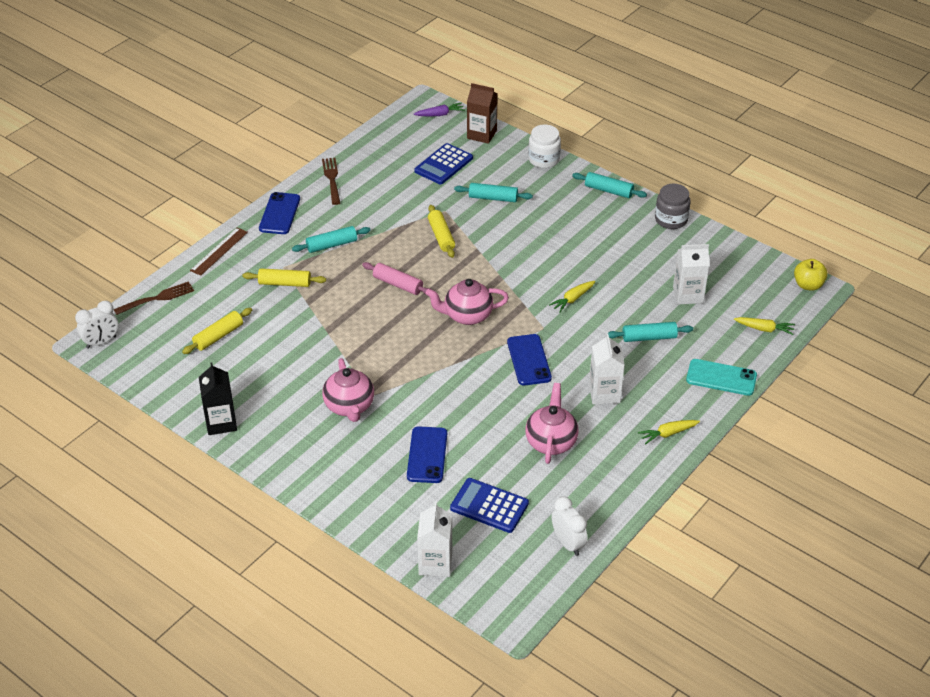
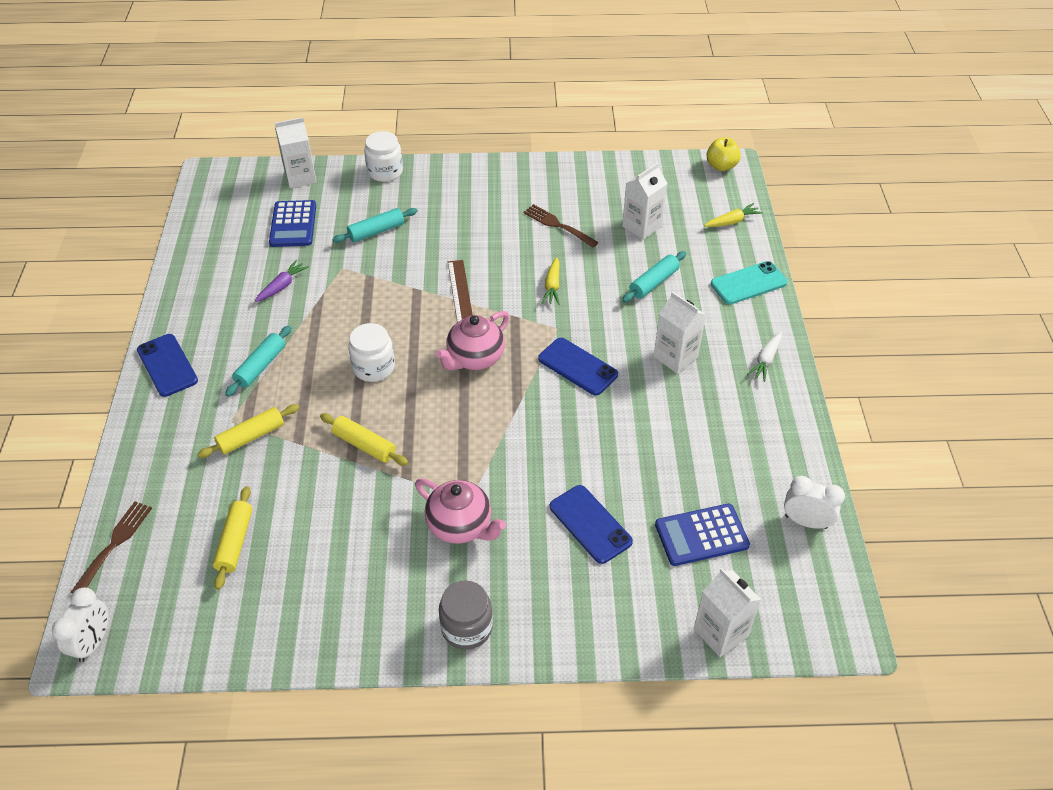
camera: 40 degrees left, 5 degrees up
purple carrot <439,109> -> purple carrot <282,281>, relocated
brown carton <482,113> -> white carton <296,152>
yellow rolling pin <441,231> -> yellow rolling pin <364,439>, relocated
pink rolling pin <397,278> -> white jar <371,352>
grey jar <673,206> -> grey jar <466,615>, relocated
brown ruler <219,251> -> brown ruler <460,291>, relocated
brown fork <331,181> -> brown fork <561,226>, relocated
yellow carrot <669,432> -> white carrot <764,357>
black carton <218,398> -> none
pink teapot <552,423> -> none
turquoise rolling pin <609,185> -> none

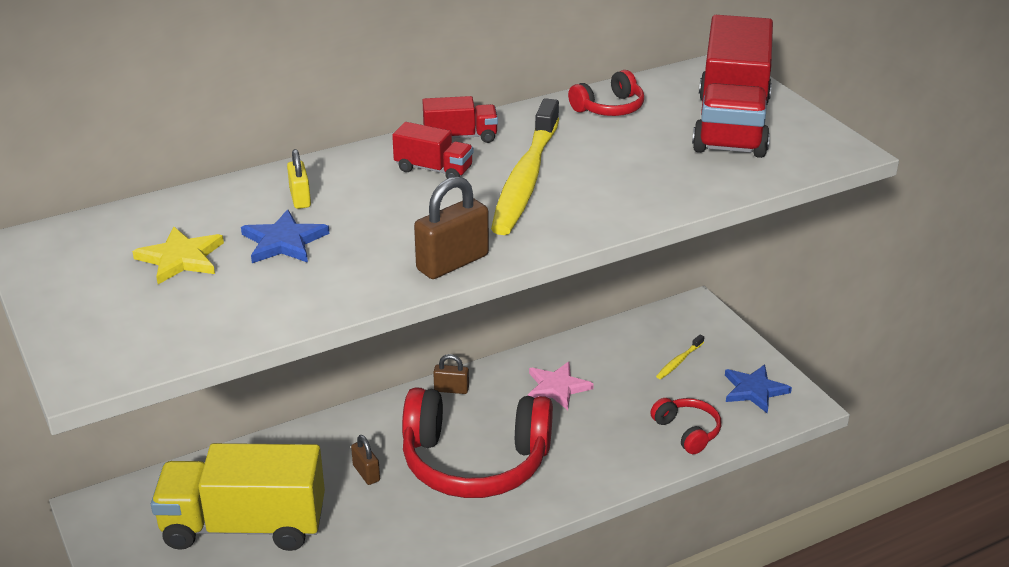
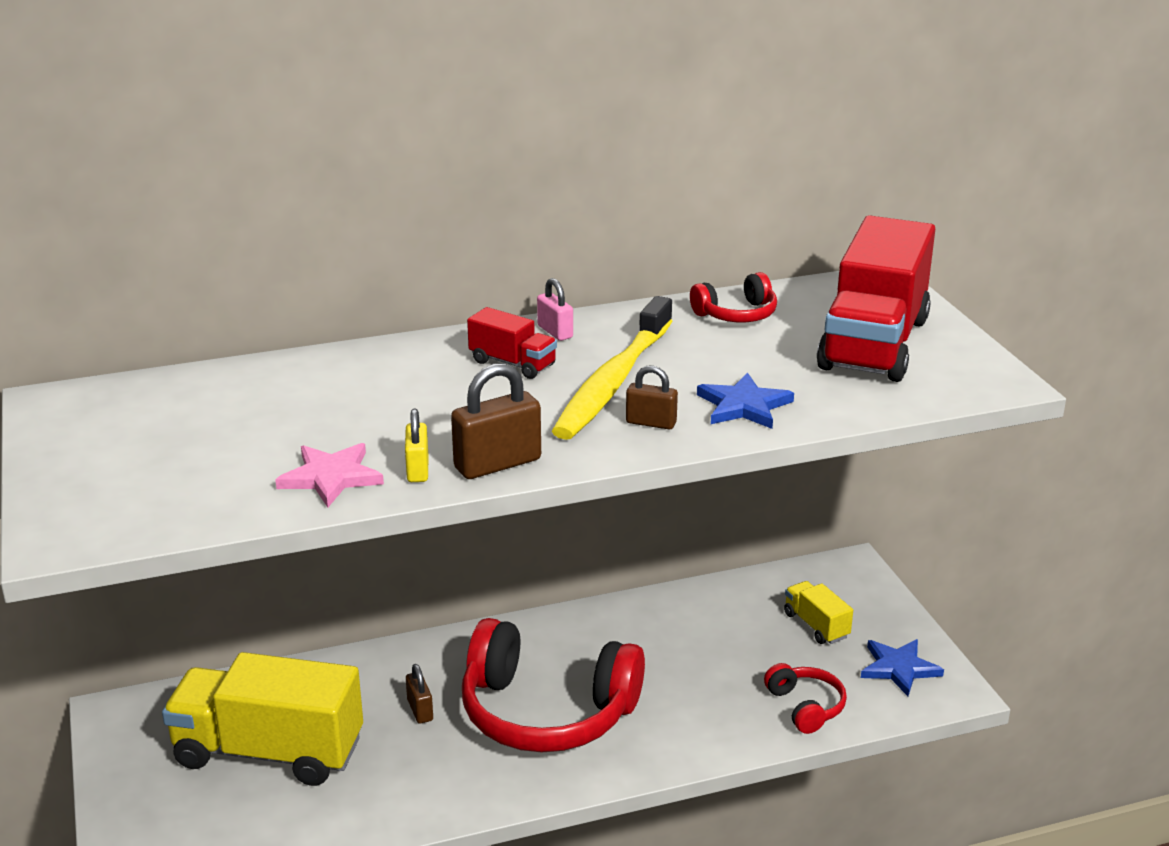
camera: 10 degrees right, 5 degrees down
pink star <561,386> -> pink star <329,475>, relocated
yellow padlock <299,179> -> yellow padlock <416,445>, relocated
red truck <460,119> -> pink padlock <555,309>
brown padlock <451,374> -> brown padlock <652,397>, relocated
blue star <285,236> -> blue star <745,400>, relocated
yellow toothbrush <680,357> -> yellow truck <818,612>
yellow star <178,255> -> none

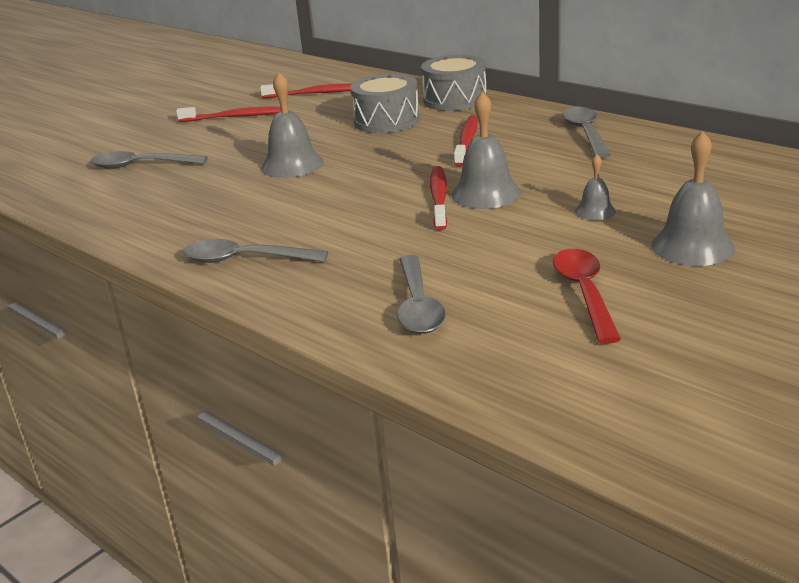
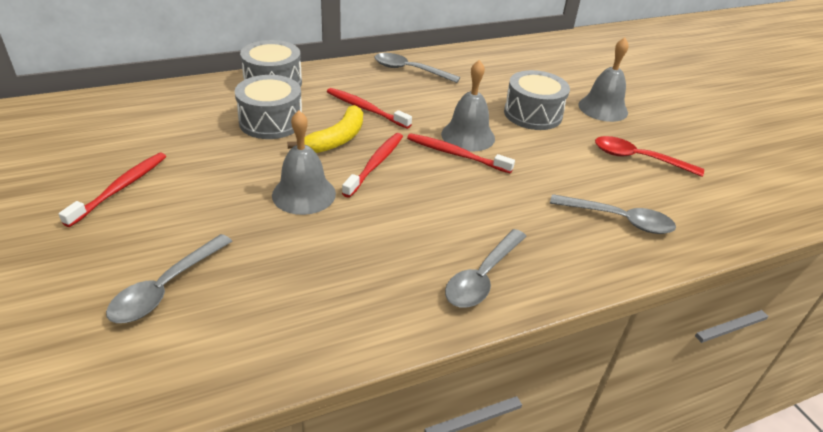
camera: 70 degrees left, 10 degrees up
none -> yellow banana <325,129>
red toothbrush <305,91> -> red toothbrush <372,165>, relocated
grey bell <595,187> -> grey drum <537,100>

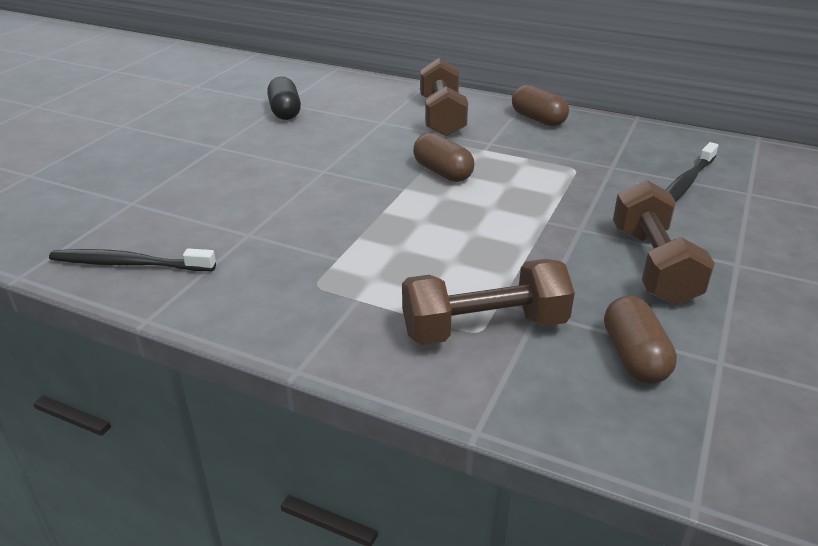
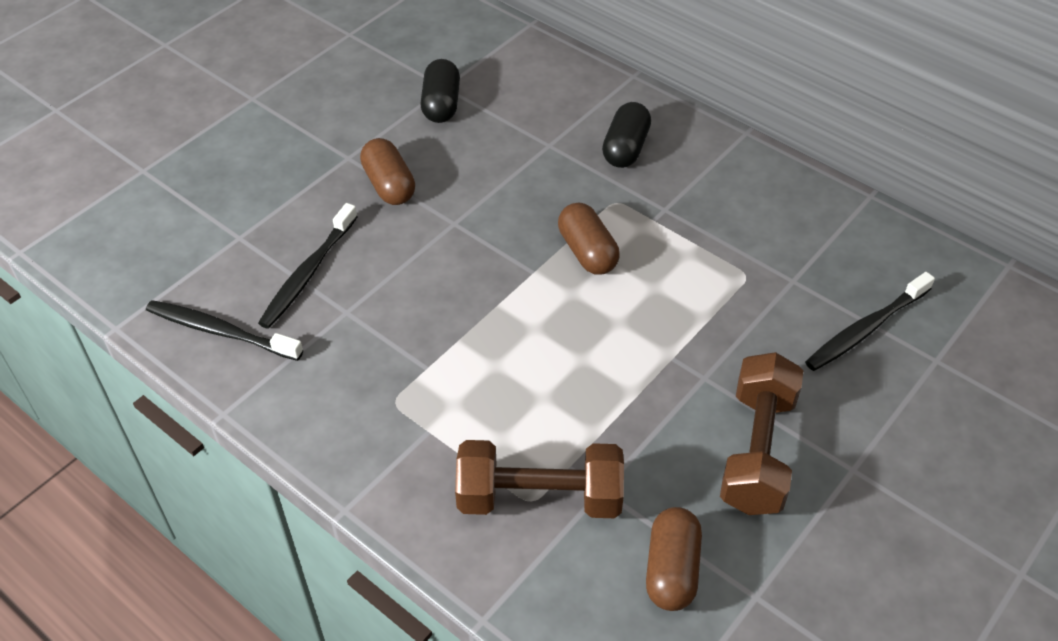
camera: 15 degrees right, 15 degrees up
none -> black toothbrush <308,266>
brown capsule <540,105> -> brown capsule <387,171>, relocated
brown dumbbell <444,97> -> black capsule <626,135>

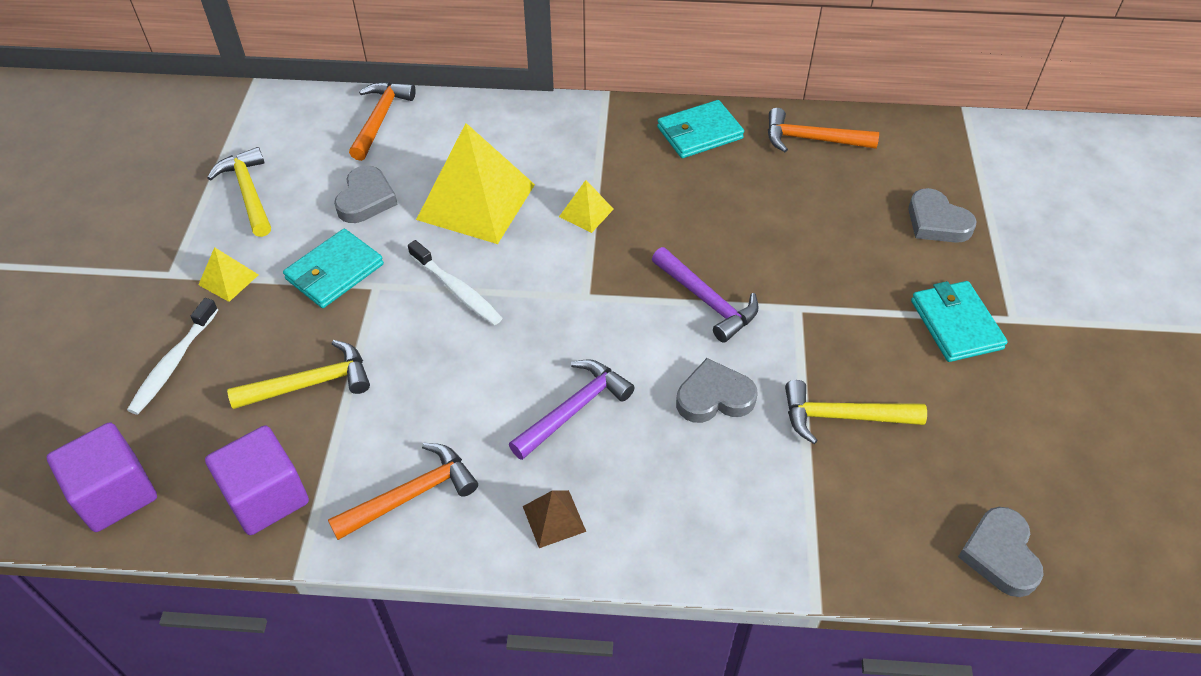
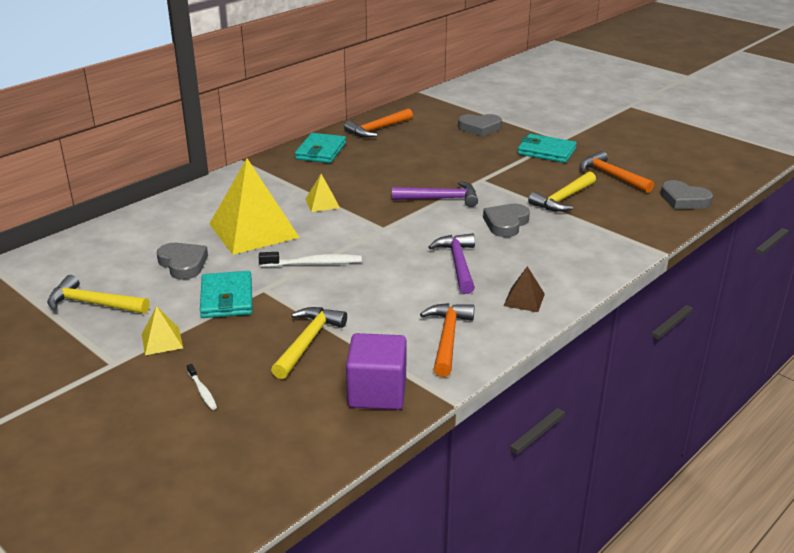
camera: 50 degrees left, 20 degrees down
white toothbrush <172,356> -> white toothbrush <202,387>, x0.56
orange hammer <382,121> -> orange hammer <617,172>, relocated
purple cube <102,477> -> none

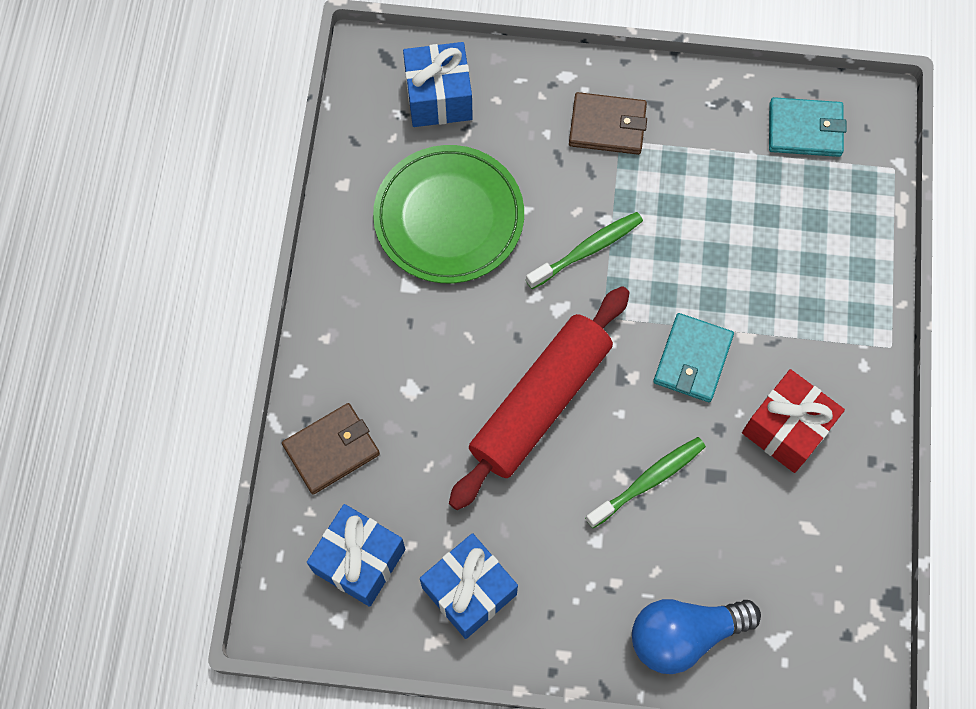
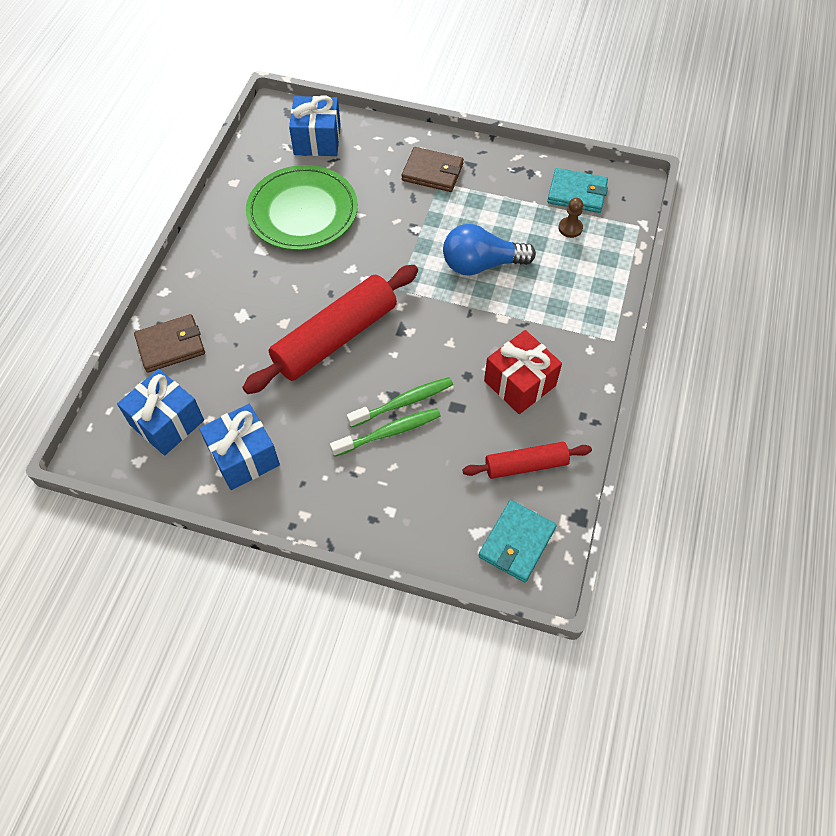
camera: 10 degrees right, 10 degrees down
green toothbrush <584,250> -> green toothbrush <385,432>, relocated
blue light bulb <696,636> -> blue light bulb <489,250>, relocated
none -> red rolling pin <527,460>
turquoise wallet <693,357> -> turquoise wallet <517,541>, relocated
none -> brown pawn <570,218>

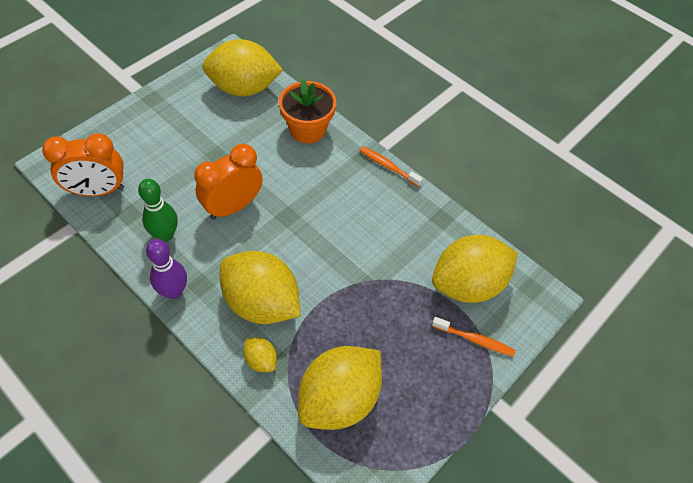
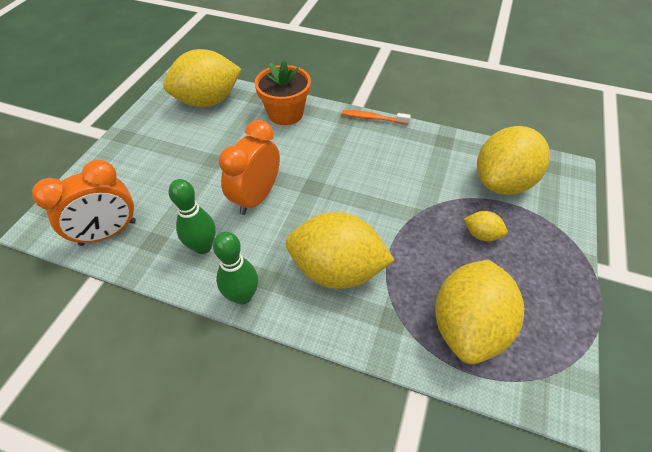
camera: 20 degrees left, 5 degrees down
purple bowling pin <166,269> -> green bowling pin <235,268>
yellow lemon <260,355> -> yellow lemon <486,226>, relocated
orange toothbrush <473,336> -> none

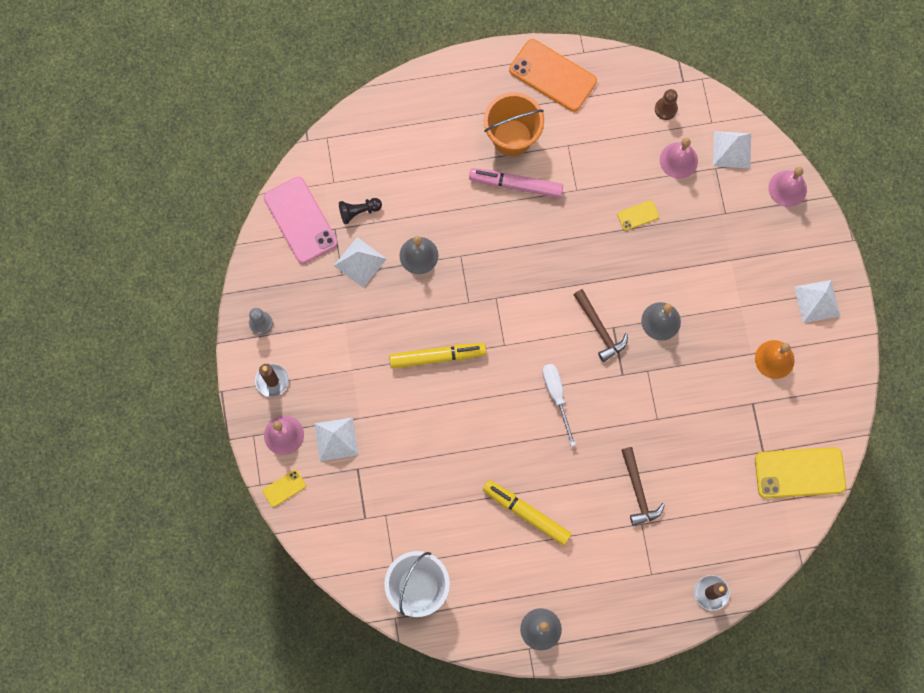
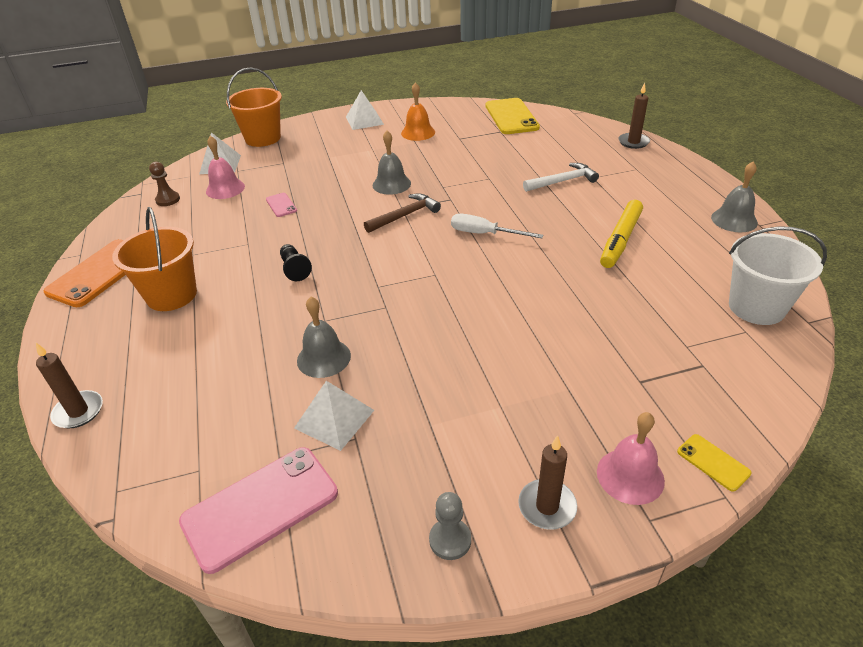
camera: 95 degrees left, 35 degrees down
none -> brown candle <69,385>
pink bell <788,187> -> orange bucket <254,107>
yellow phone <638,215> -> pink phone <281,205>
black pawn <360,211> -> black pawn <296,262>, relocated
white screwdriver <559,405> -> white screwdriver <497,226>, 45 degrees clockwise
brown hammer <643,486> -> white hammer <561,177>
white pyramid <336,439> -> none
yellow marker <438,356> -> none
pink marker <516,183> -> none

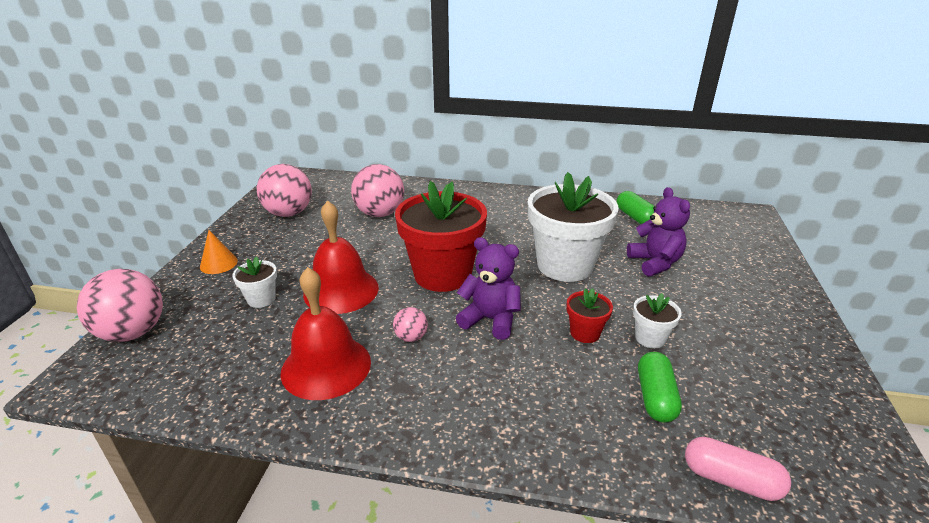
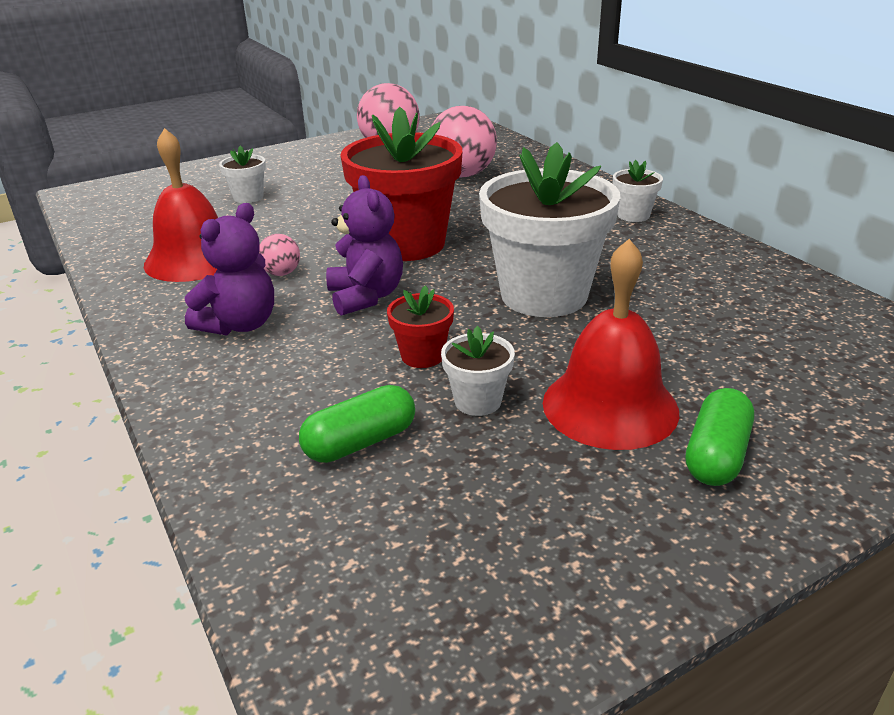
camera: 50 degrees right, 0 degrees up
purple teddy bear <658,232> -> purple teddy bear <229,269>, relocated
red bell <341,257> -> red bell <611,344>, relocated
none -> white flower pot <638,191>
green capsule <635,207> -> green capsule <720,437>, relocated
pink ball <120,305> -> none
orange cone <219,252> -> none
pink capsule <738,469> -> none

